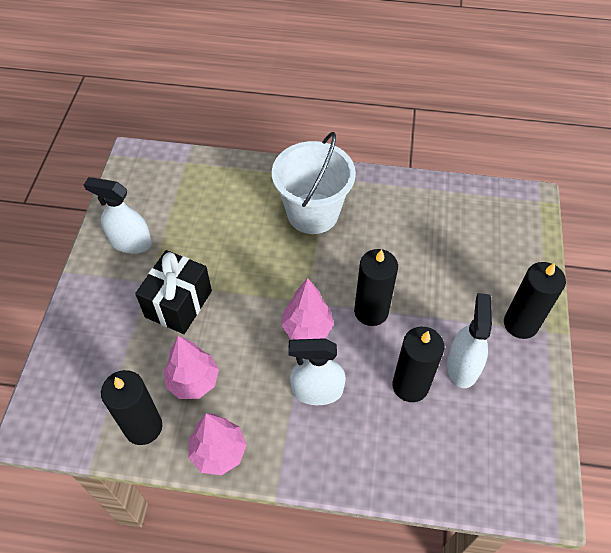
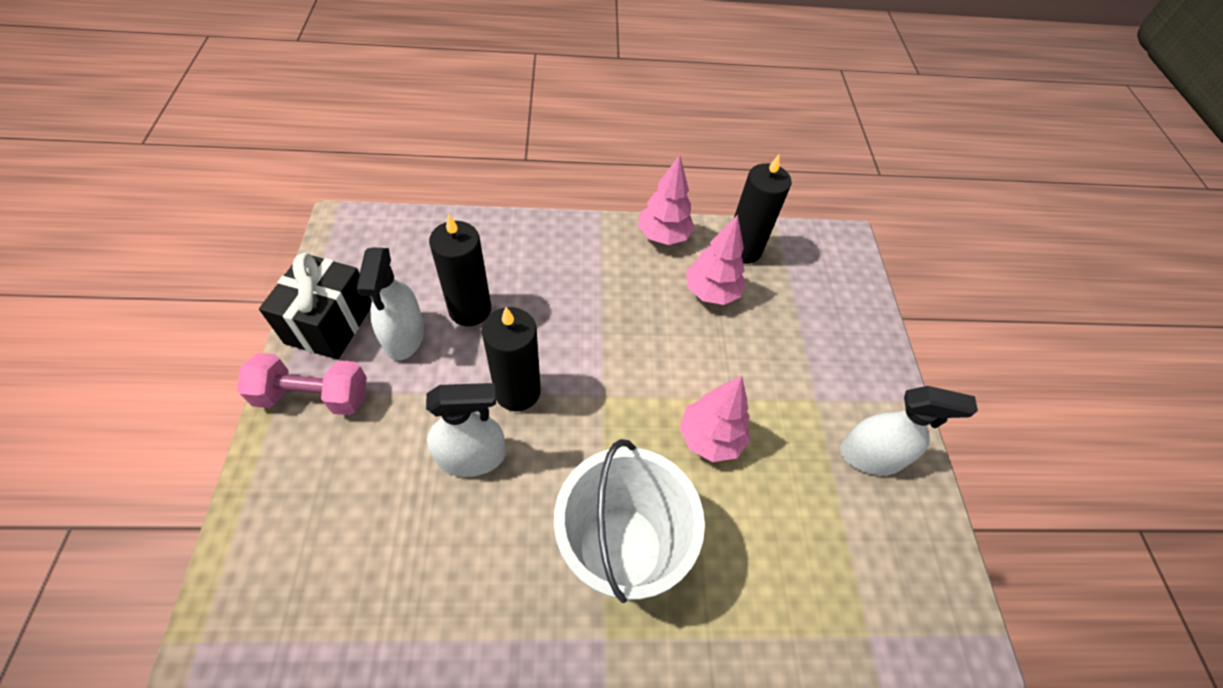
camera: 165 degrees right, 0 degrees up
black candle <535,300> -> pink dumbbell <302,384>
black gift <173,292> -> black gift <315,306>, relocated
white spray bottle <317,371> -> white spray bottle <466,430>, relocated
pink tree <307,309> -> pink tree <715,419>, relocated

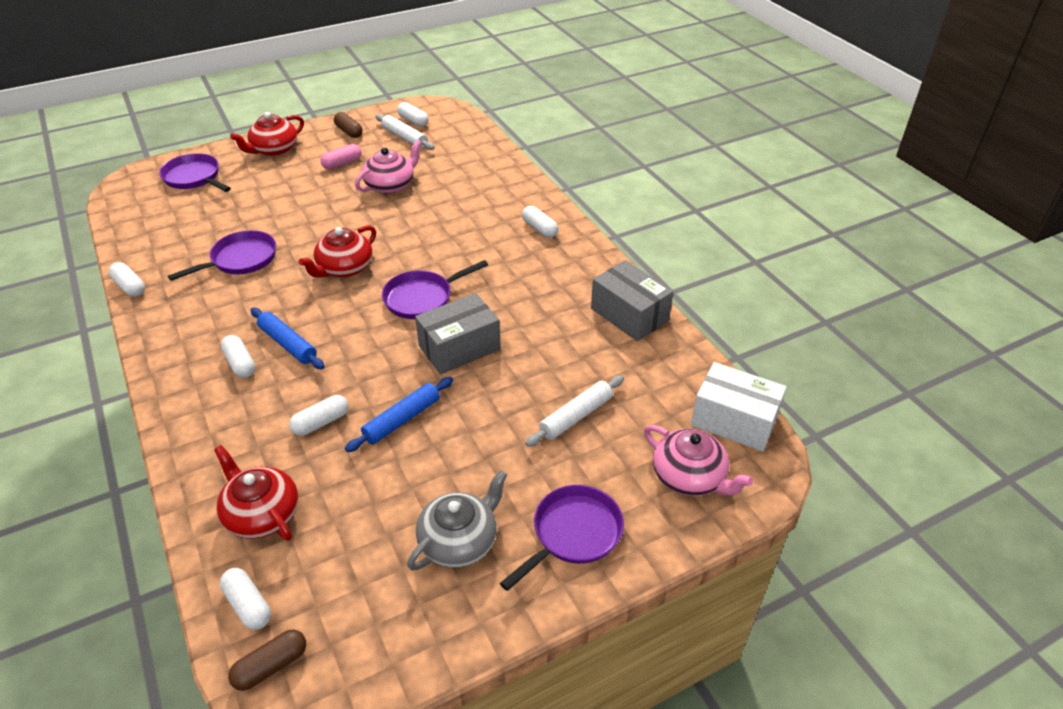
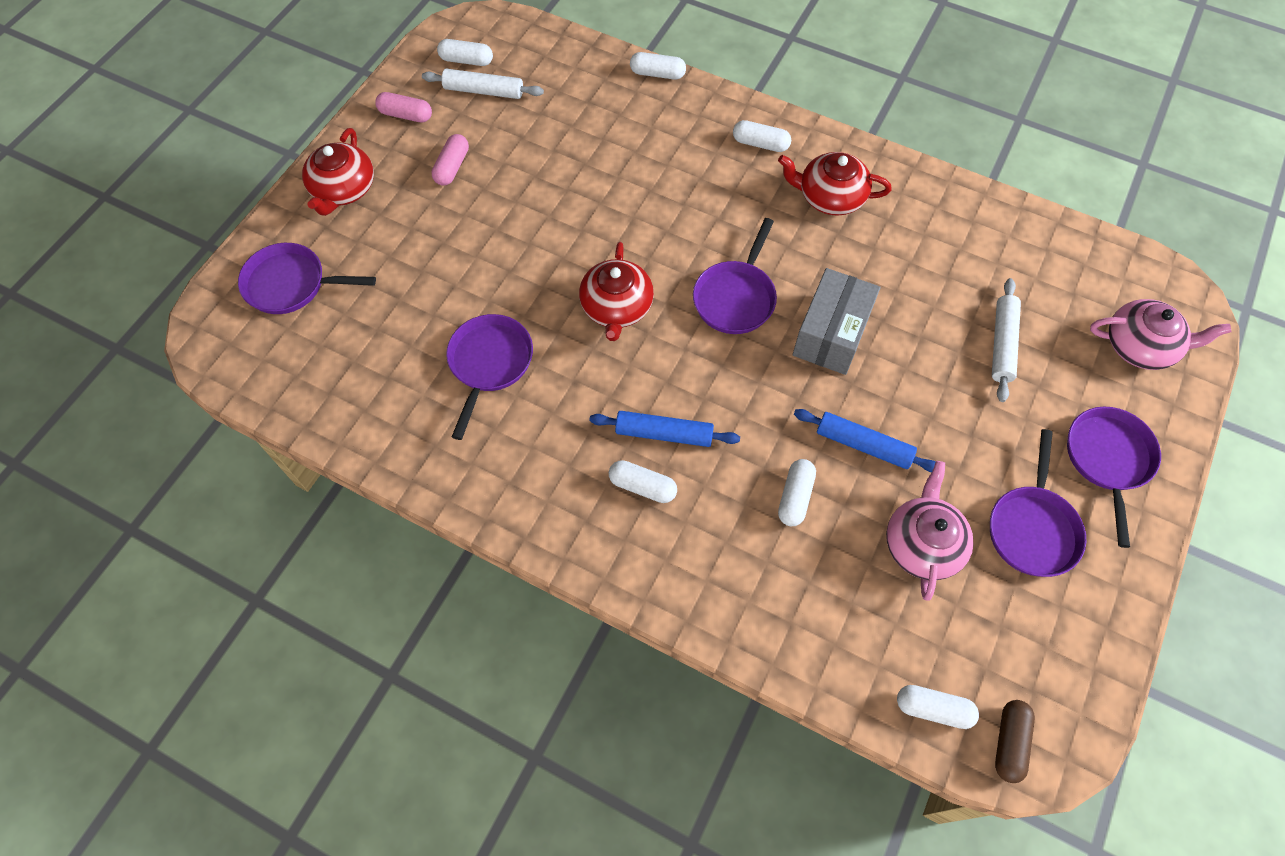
camera: 35 degrees left, 20 degrees up
brown capsule <348,125> -> pink capsule <403,107>
white capsule <127,279> -> white capsule <658,66>, relocated
red teapot <256,493> -> red teapot <835,184>, relocated
blue rolling pin <399,414> -> blue rolling pin <865,440>, 75 degrees counterclockwise
pink teapot <388,167> -> pink teapot <930,531>, relocated
grey teapot <457,520> -> purple pan <1038,503>
grey box <632,300> -> none
white box <739,407> -> none

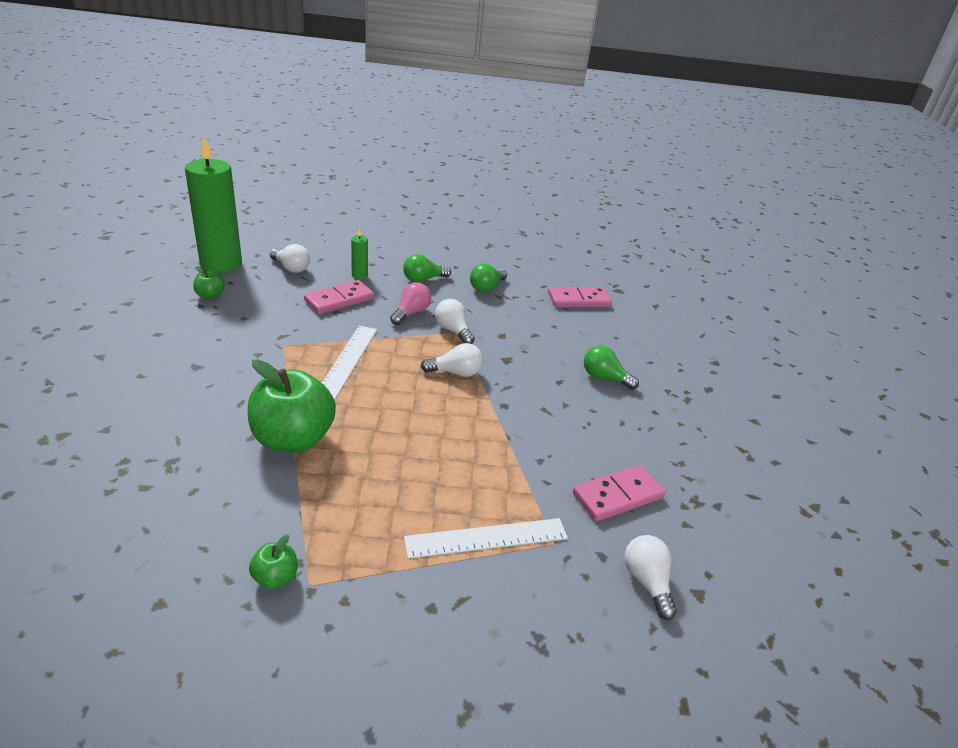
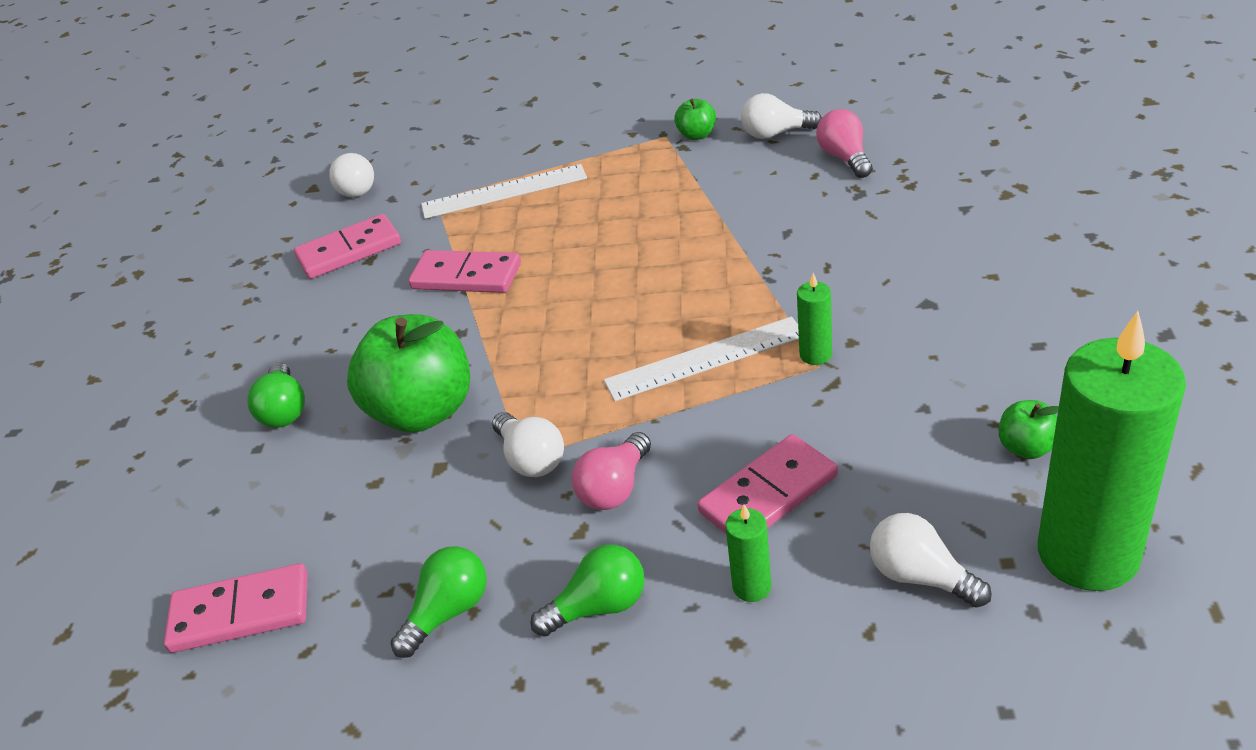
camera: 170 degrees left, 5 degrees up
green light bulb <611,368> -> green light bulb <276,395>, 45 degrees clockwise
green apple <292,406> -> green apple <408,373>, relocated
none -> pink domino <464,271>
white ruler <349,363> -> white ruler <701,359>, 60 degrees clockwise
white light bulb <452,360> -> white light bulb <781,116>, relocated
none -> green candle <814,319>
none -> pink light bulb <844,143>

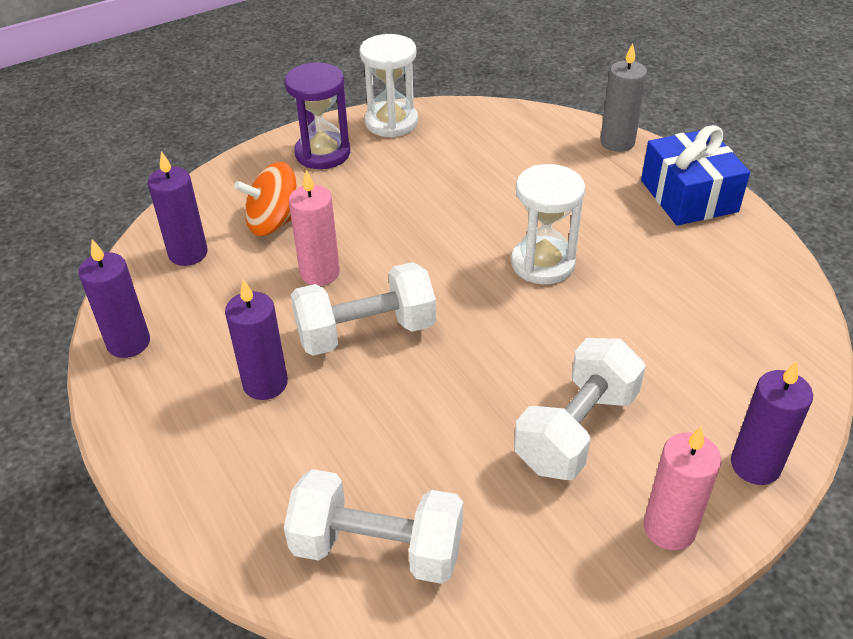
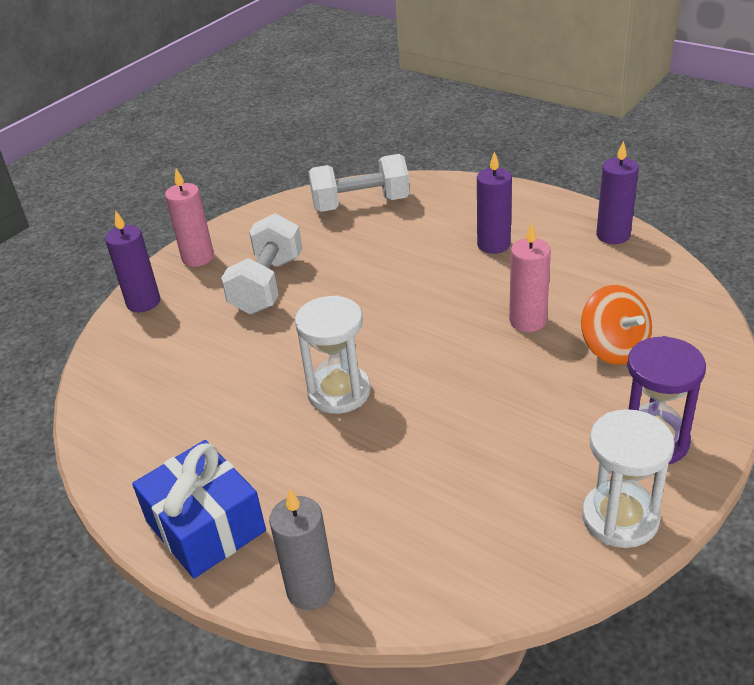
camera: 160 degrees right, 5 degrees down
orange spinning top <265,199> -> orange spinning top <616,325>, 105 degrees clockwise
purple candle <178,208> -> none
white dumbbell <363,309> -> none

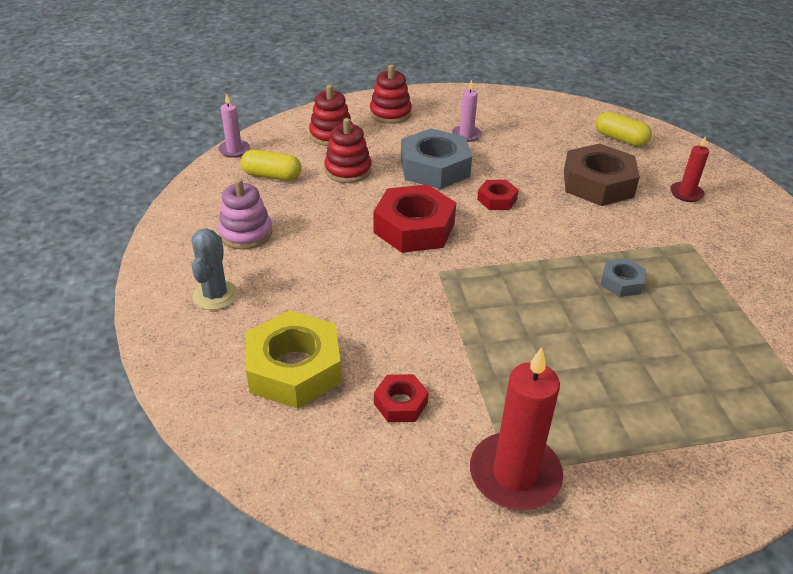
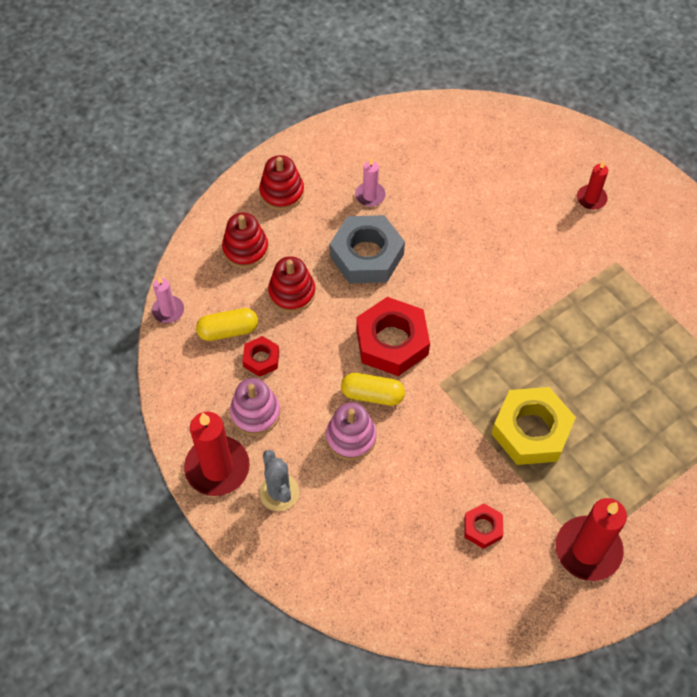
camera: 25 degrees left, 20 degrees up
none -> red candle <217,454>
red nut <498,195> -> red nut <260,356>, relocated
none -> pink stacking toy <351,431>
yellow capsule <624,129> -> yellow capsule <373,389>, relocated
yellow nut <293,359> -> yellow nut <534,426>, relocated
brown nut <602,174> -> none
grey nut <623,277> -> none

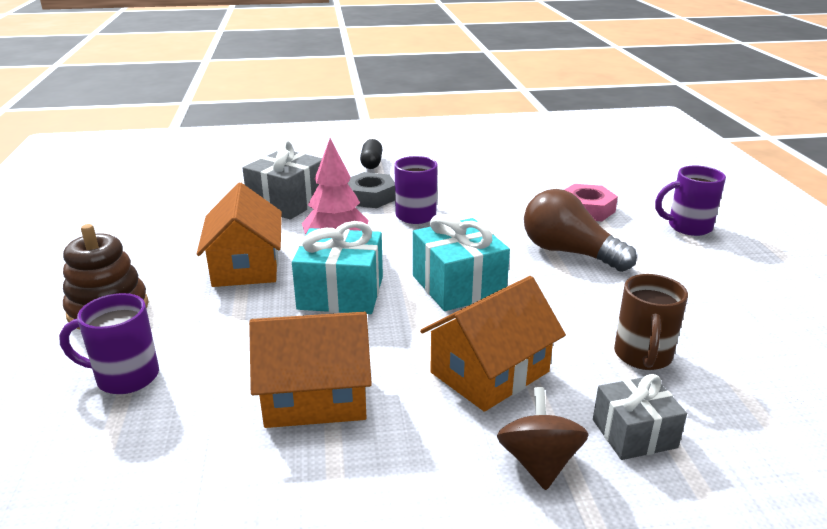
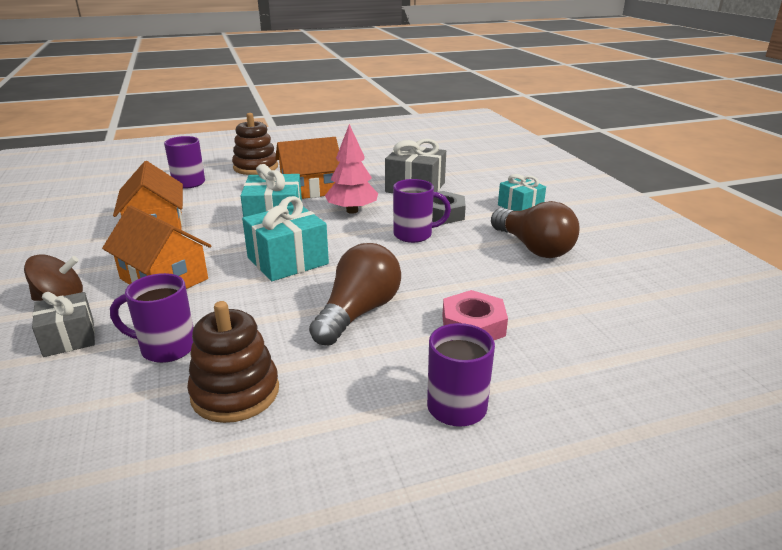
camera: 80 degrees right, 0 degrees up
brown mug <651,322> -> purple mug <152,318>
none -> brown stacking toy <233,362>
none -> brown light bulb <535,229>
black capsule <371,154> -> turquoise gift <522,192>

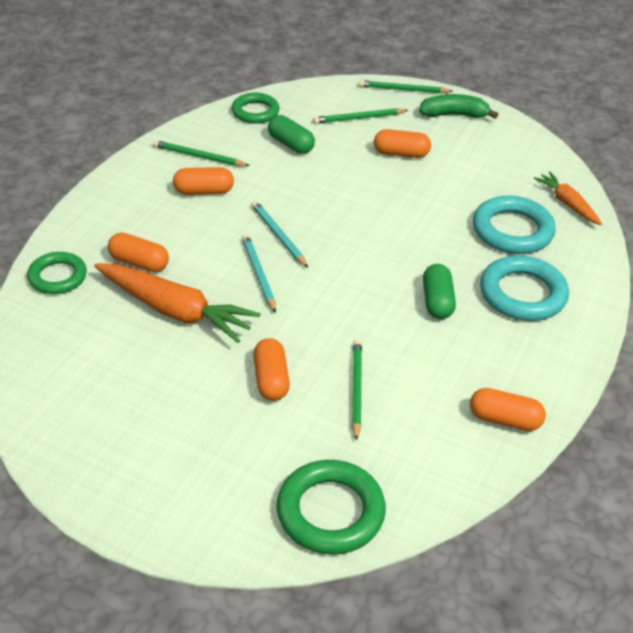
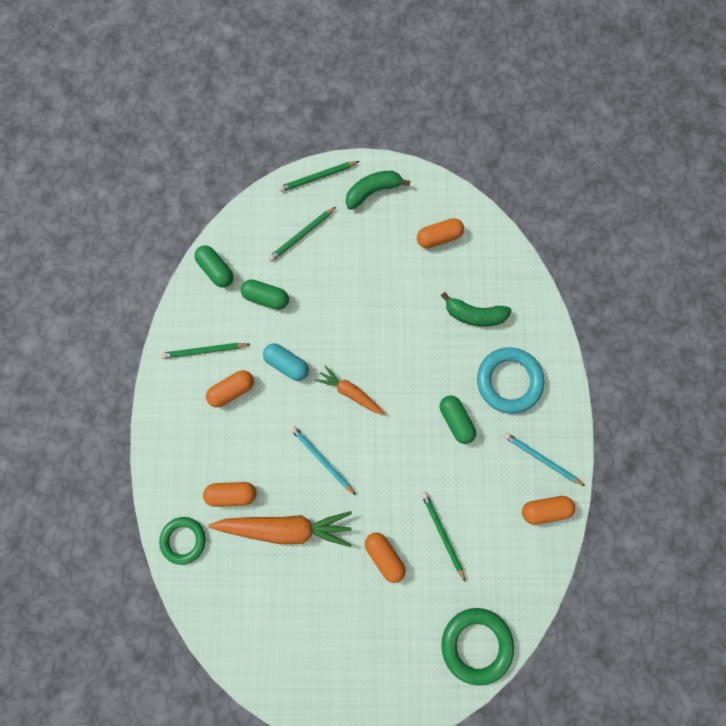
camera: 25 degrees left, 35 degrees up
green ring <255,108> -> green capsule <213,267>
none -> turquoise capsule <286,362>
orange carrot <568,198> -> orange carrot <350,390>, relocated
orange capsule <402,143> -> orange capsule <440,233>, relocated
turquoise ring <514,225> -> green banana <476,309>
turquoise pencil <279,234> -> turquoise pencil <544,459>, relocated

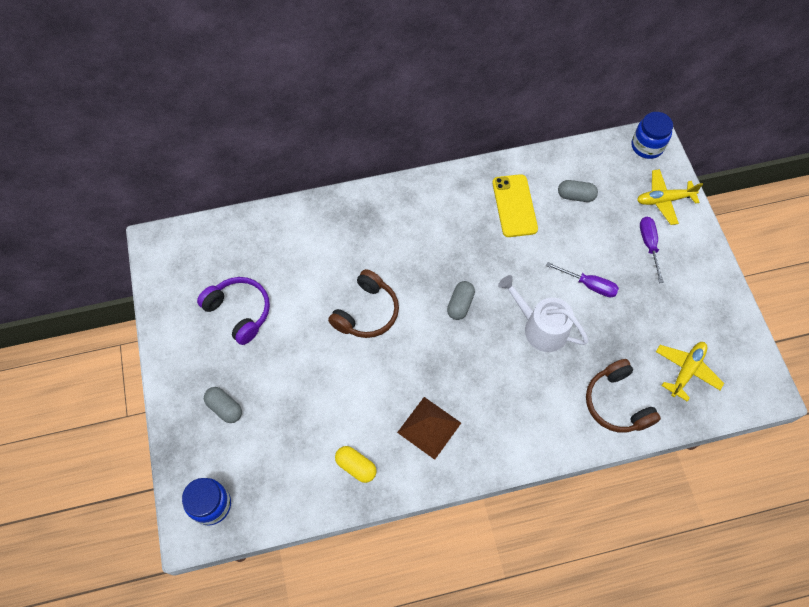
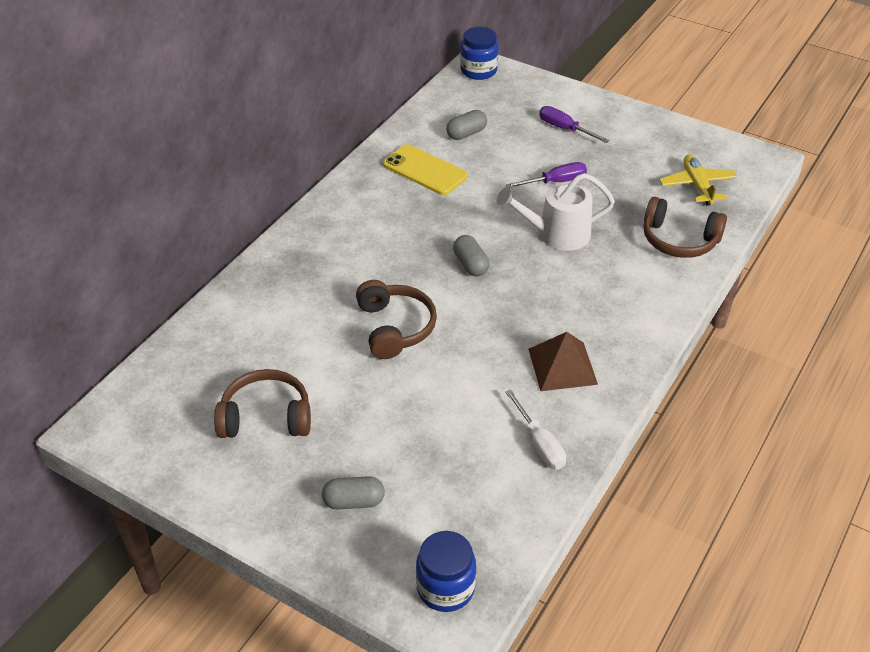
camera: 45 degrees left, 20 degrees down
purple headphones <233,311> -> brown headphones <262,403>
yellow capsule <356,464> -> white screwdriver <535,429>
yellow plane <670,197> -> none

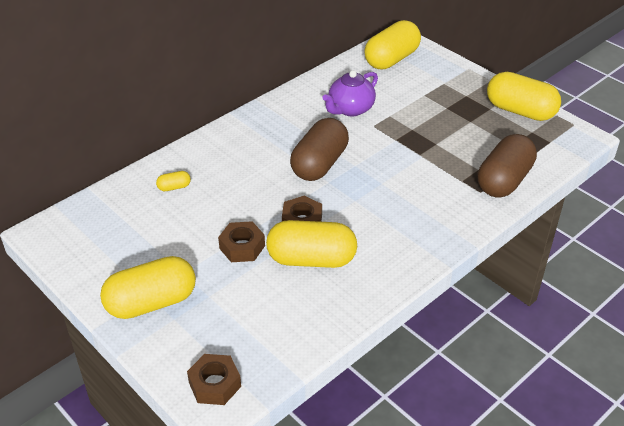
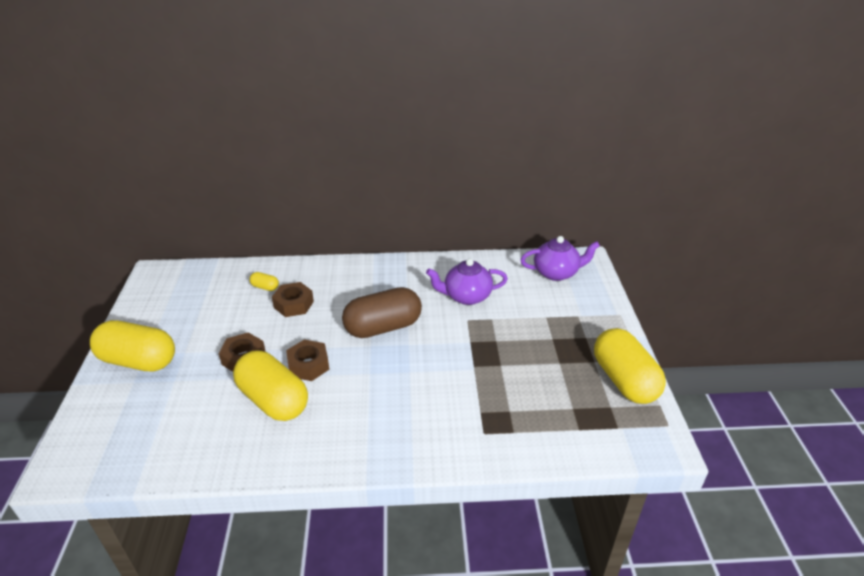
camera: 40 degrees right, 5 degrees down
brown nut <214,379> -> brown nut <293,299>, relocated
yellow capsule <392,44> -> purple teapot <560,258>
brown capsule <507,165> -> none

